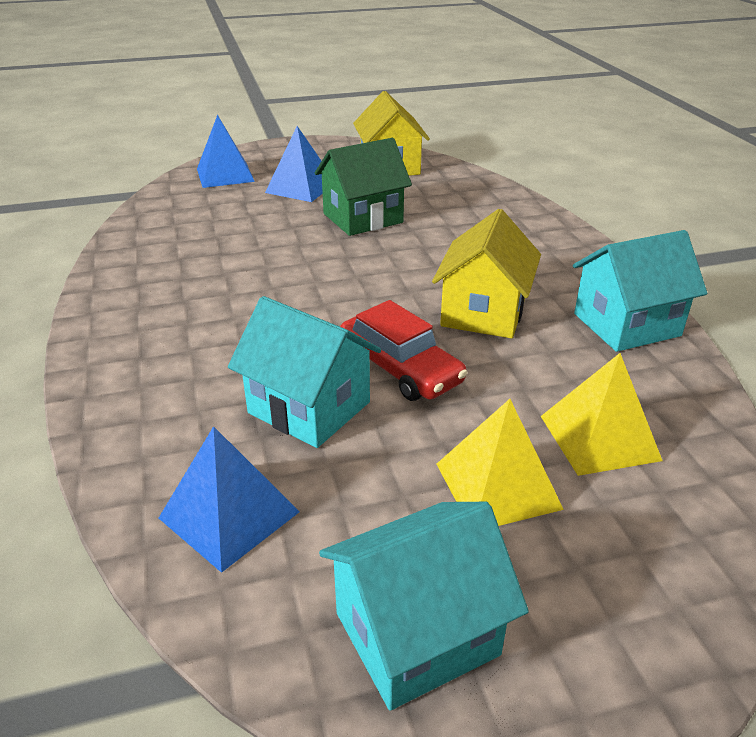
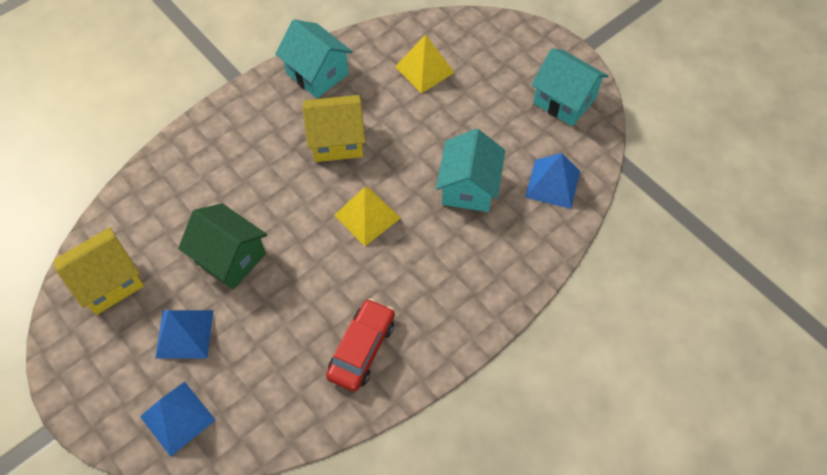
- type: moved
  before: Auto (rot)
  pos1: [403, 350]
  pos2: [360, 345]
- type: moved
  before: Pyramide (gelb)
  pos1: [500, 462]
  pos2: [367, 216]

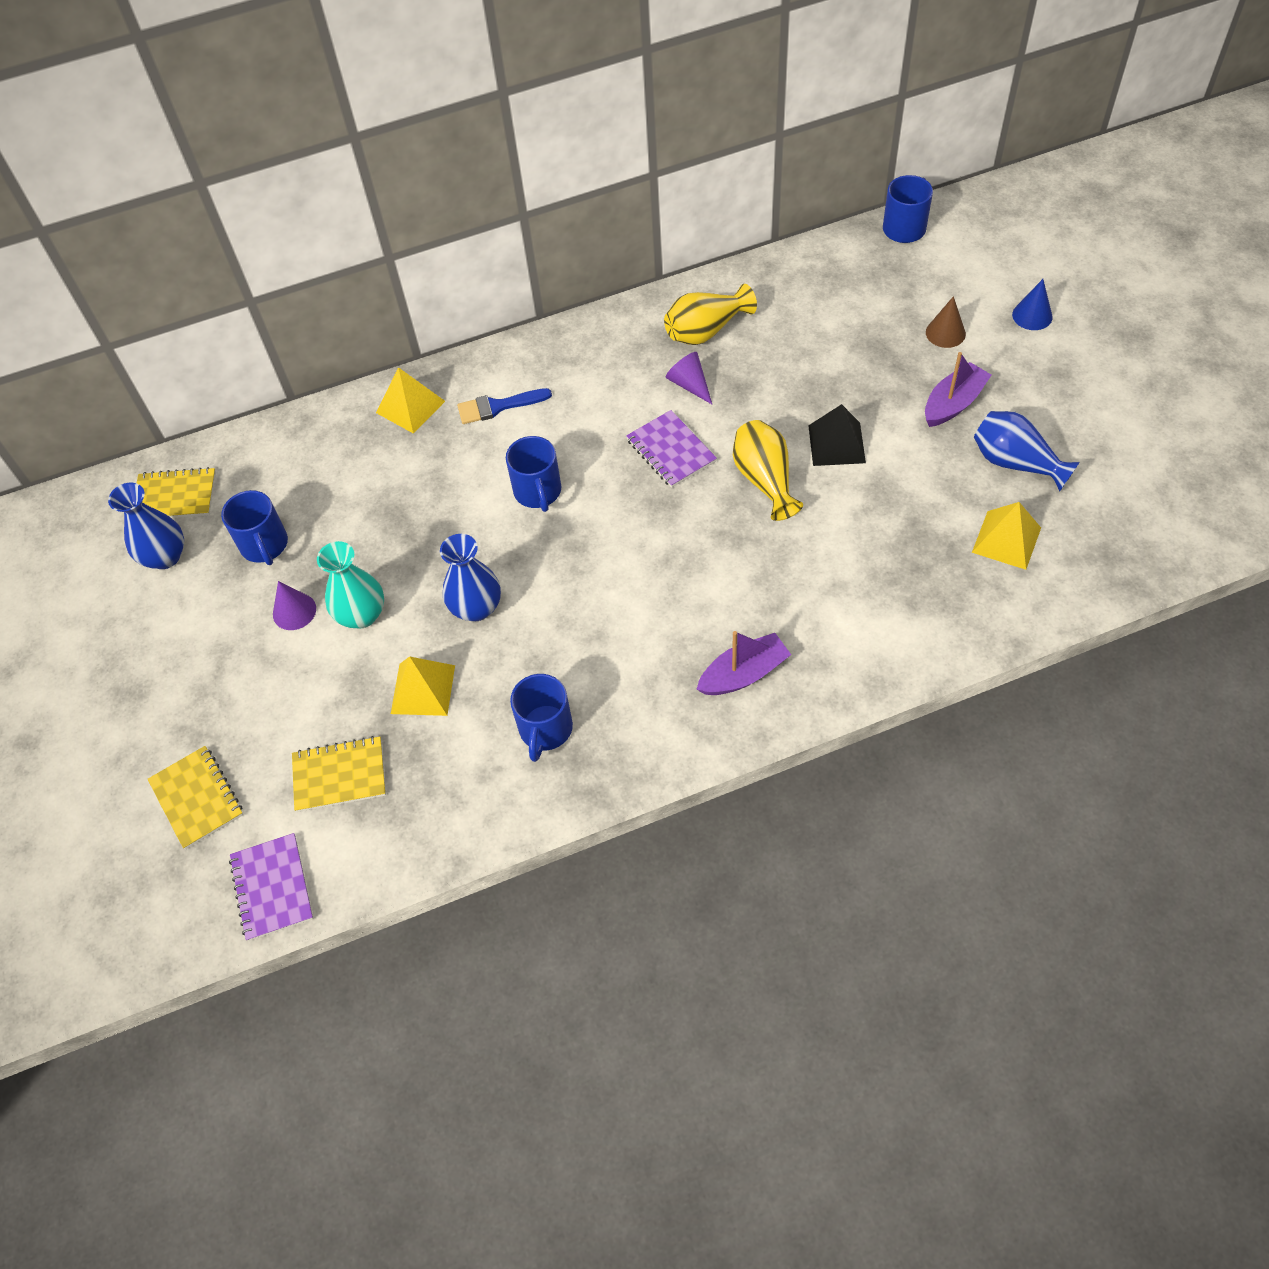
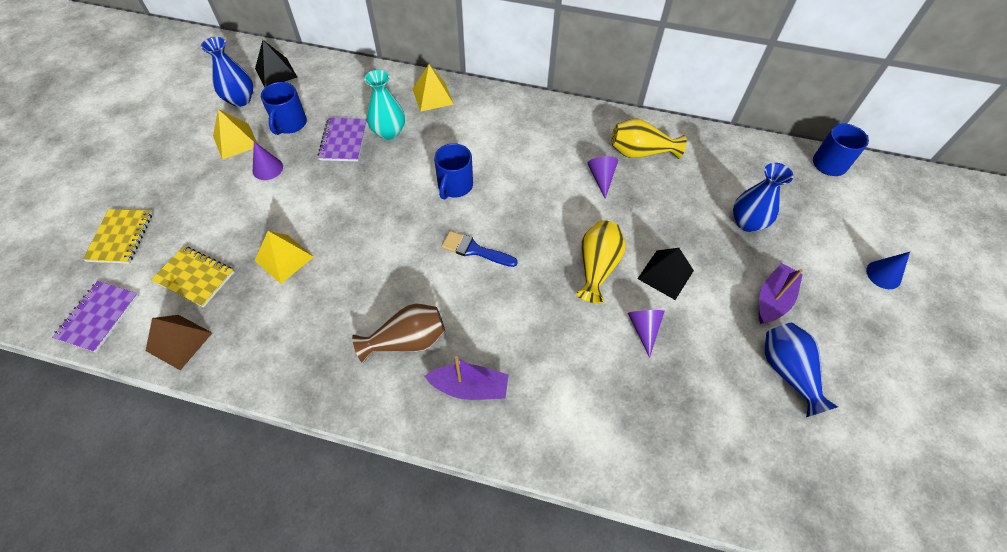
- type: removed
  before: Tasse (blau)
  pos1: [541, 718]
- type: removed
  before: Kegel (braun)
  pos1: [946, 322]
- type: added
  after: Pyramide (braun)
  pos2: [179, 342]
- type: added
  after: Vase (braun)
  pos2: [398, 333]
- type: added
  after: Kegel (lila)
  pos2: [646, 334]
- type: moved
  before: Vase (türkis)
  pos1: [350, 585]
  pos2: [384, 105]
- type: moved
  before: Vase (blau)
  pos1: [470, 577]
  pos2: [763, 197]
- type: moved
  before: Pinsel (blau)
  pos1: [504, 406]
  pos2: [479, 249]
- type: moved
  before: Notizbuch (lila)
  pos1: [671, 449]
  pos2: [342, 140]
- type: moved
  before: Pyramide (gelb)
  pos1: [1006, 536]
  pos2: [235, 134]
- type: replaced
  before: Notizbuch (gelb)
  after: Pyramide (schwarz)
  pos1: [176, 492]
  pos2: [276, 63]
- type: turned
  before: Boot (lila)
  pos1: [958, 389]
  pos2: [781, 293]
  turn: -45

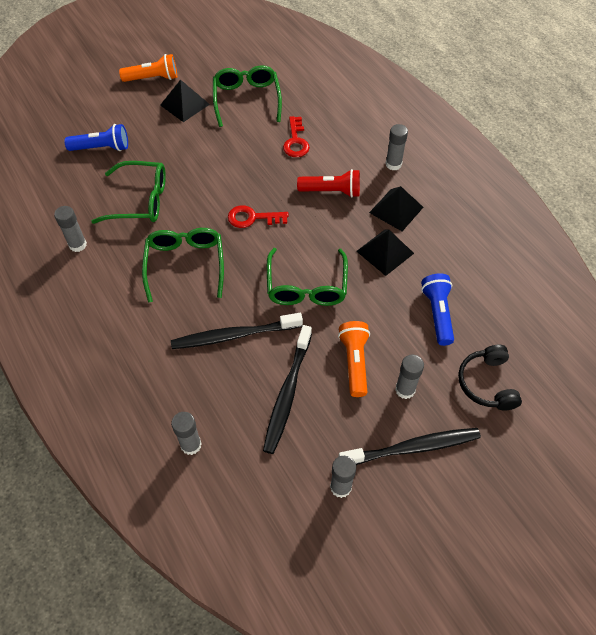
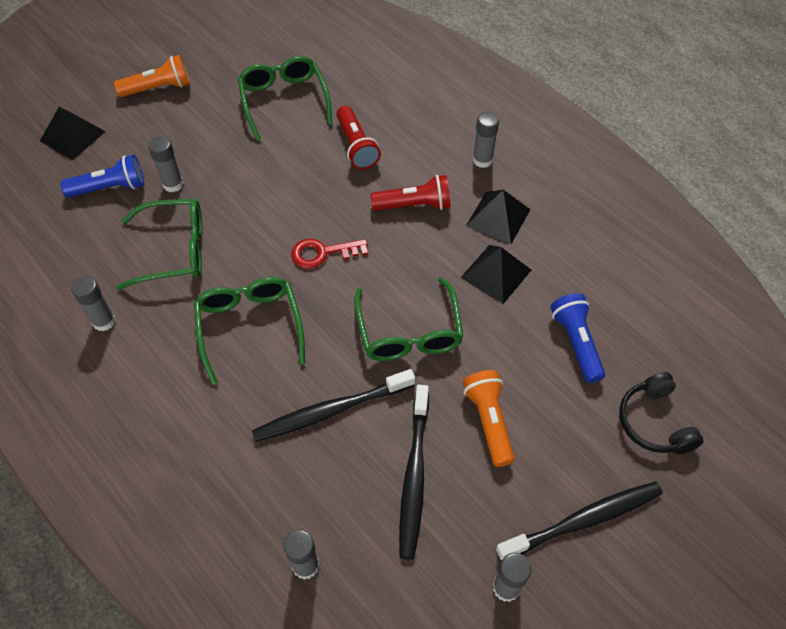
- type: moved
  before: Pyramide (schwarz)
  pos1: [185, 101]
  pos2: [73, 133]
- type: moved
  before: Klebestift (grau)
  pos1: [409, 376]
  pos2: [166, 164]
- type: replaced
  before: Schlüssel (rot)
  after: Taschenlampe (rot)
  pos1: [296, 136]
  pos2: [358, 137]

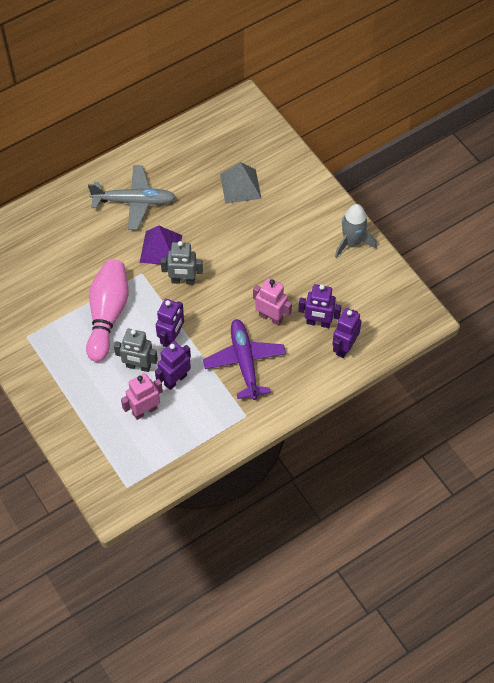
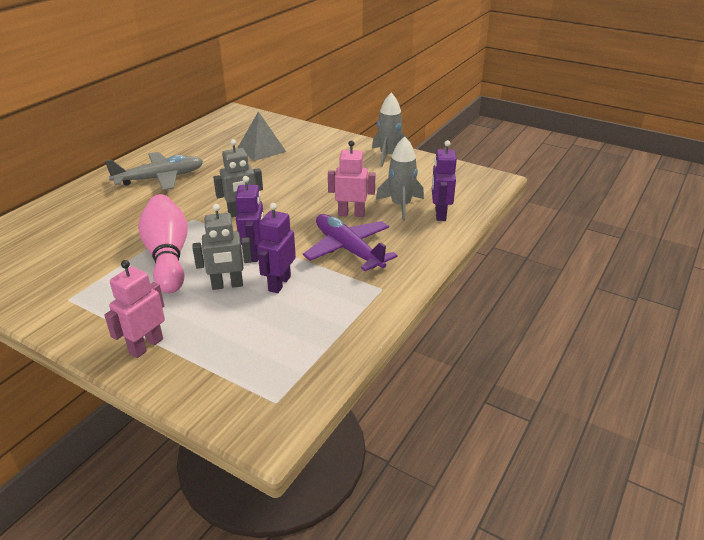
- type: removed
  before: Pyramide (lila)
  pos1: [161, 245]
- type: moved
  before: Roboter (rosa)
  pos1: [142, 396]
  pos2: [134, 309]
- type: replaced
  before: Roboter (lila)
  after: Rakete (grau)
  pos1: [319, 306]
  pos2: [400, 178]

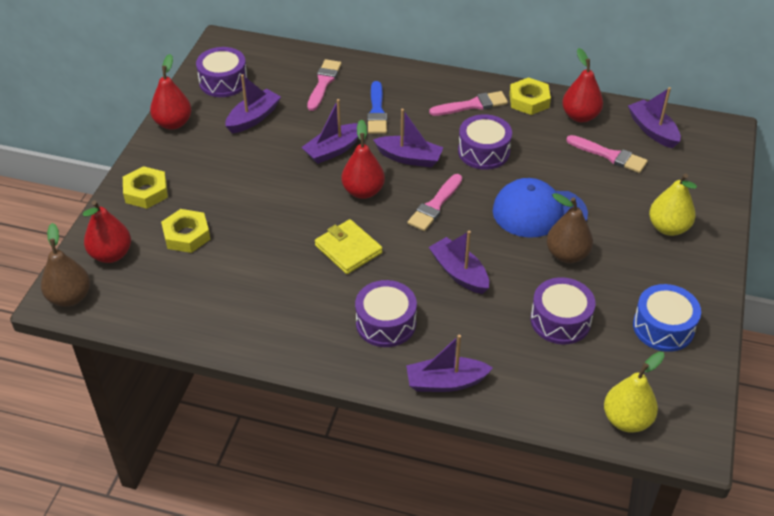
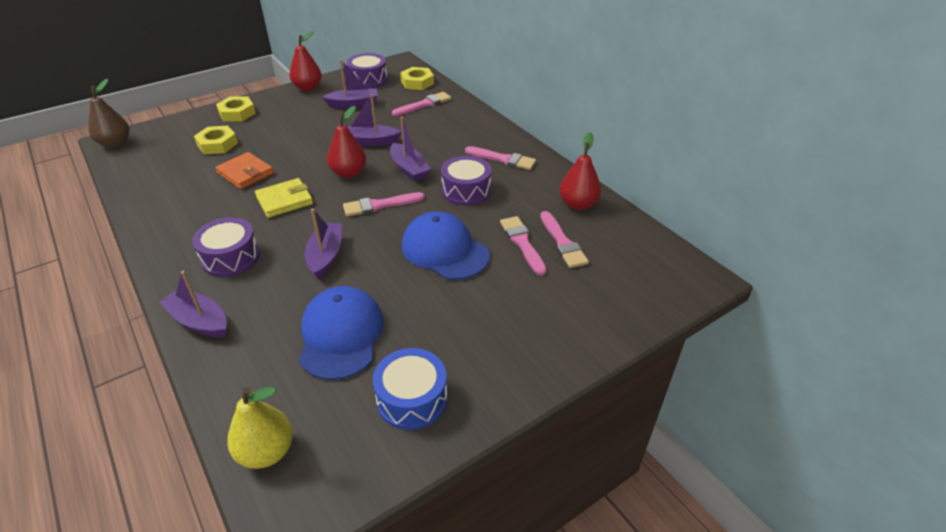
- type: removed
  before: Birne (rot)
  pos1: [106, 231]
- type: removed
  before: Pinsel (blau)
  pos1: [377, 107]
- type: removed
  before: Birne (braun)
  pos1: [570, 228]
- type: removed
  before: Boot (lila)
  pos1: [654, 117]
- type: removed
  before: Birne (gelb)
  pos1: [673, 204]
- type: added
  after: Geldbörse (orange)
  pos2: [244, 170]
- type: added
  after: Pinsel (rosa)
  pos2: [523, 246]
- type: moved
  before: Sechskantmutter (gelb)
  pos1: [530, 96]
  pos2: [417, 78]
- type: replaced
  before: Trommel (lila)
  after: Kappe (blau)
  pos1: [562, 311]
  pos2: [341, 333]
- type: turned
  before: Geldbörse (gelb)
  pos1: [348, 246]
  pos2: [284, 198]
  turn: 60

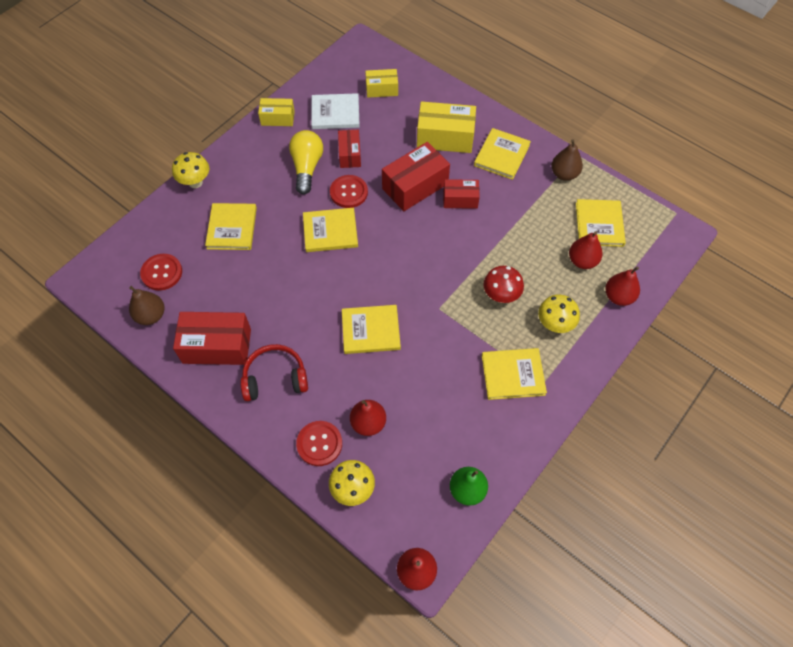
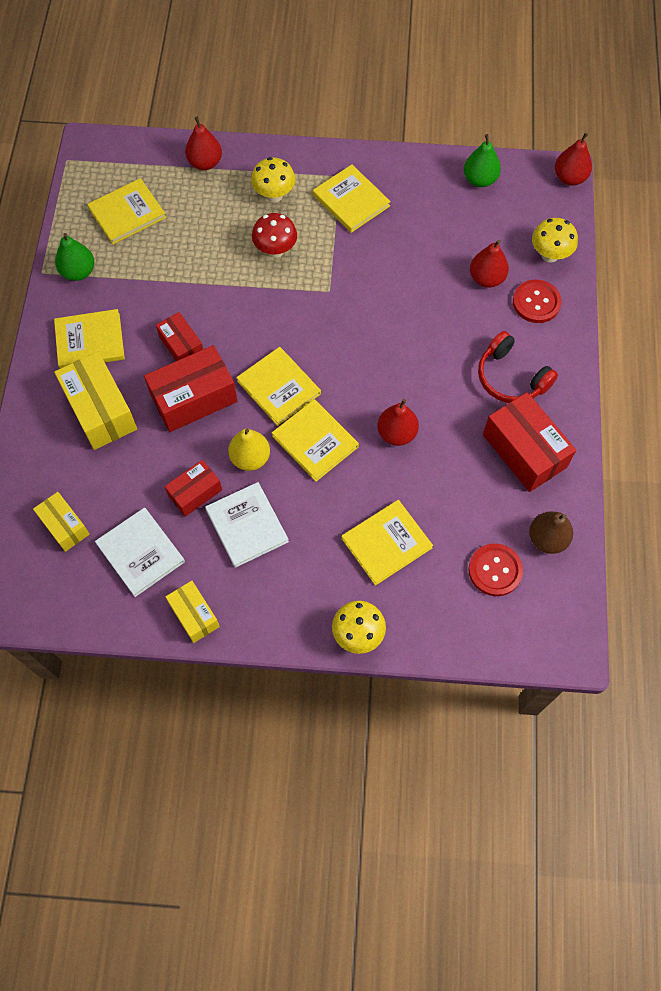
- type: moved
  before: Buch (gelb)
  pos1: [371, 329]
  pos2: [278, 386]
- type: moved
  before: Birne (rot)
  pos1: [586, 250]
  pos2: [398, 422]
- type: replaced
  before: Glühbirne (gelb)
  after: Buch (weiß)
  pos1: [306, 162]
  pos2: [247, 525]
- type: replaced
  before: Knopf (rot)
  after: Birne (gelb)
  pos1: [349, 191]
  pos2: [249, 450]
- type: recoloured
  before: Birne (braun)
  after: Birne (grün)
  pos1: [567, 160]
  pos2: [74, 257]
- type: turned
  before: Schachtel (rot)
  pos1: [416, 176]
  pos2: [190, 388]
  turn: -45

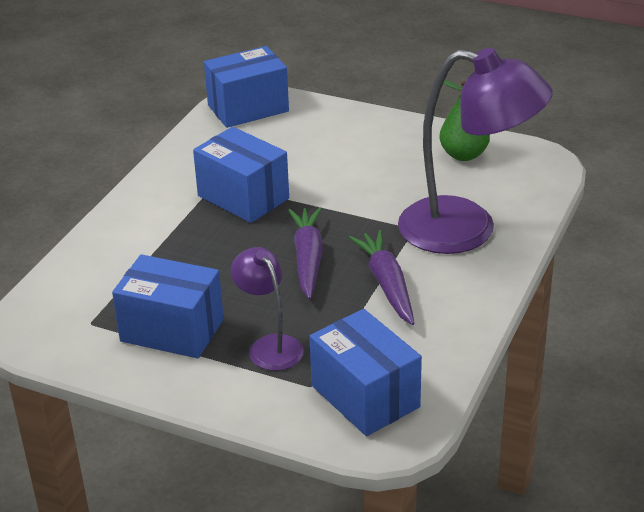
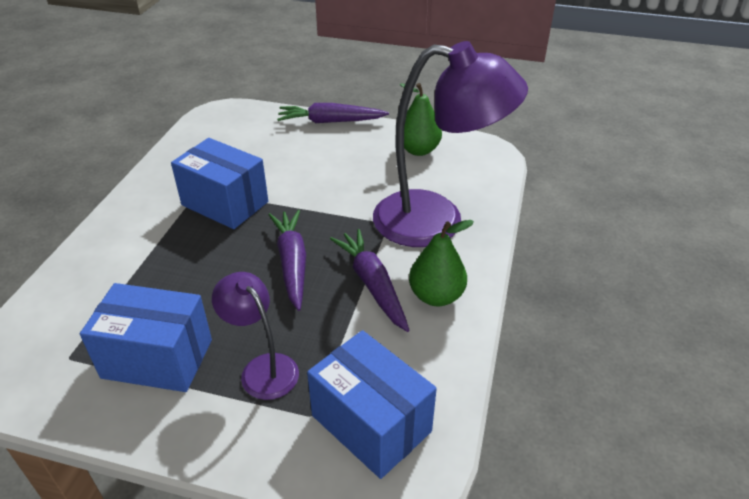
- type: removed
  before: Schachtel (blau)
  pos1: [246, 87]
- type: added
  after: Karotte (lila)
  pos2: [333, 113]
- type: added
  after: Birne (grün)
  pos2: [441, 263]

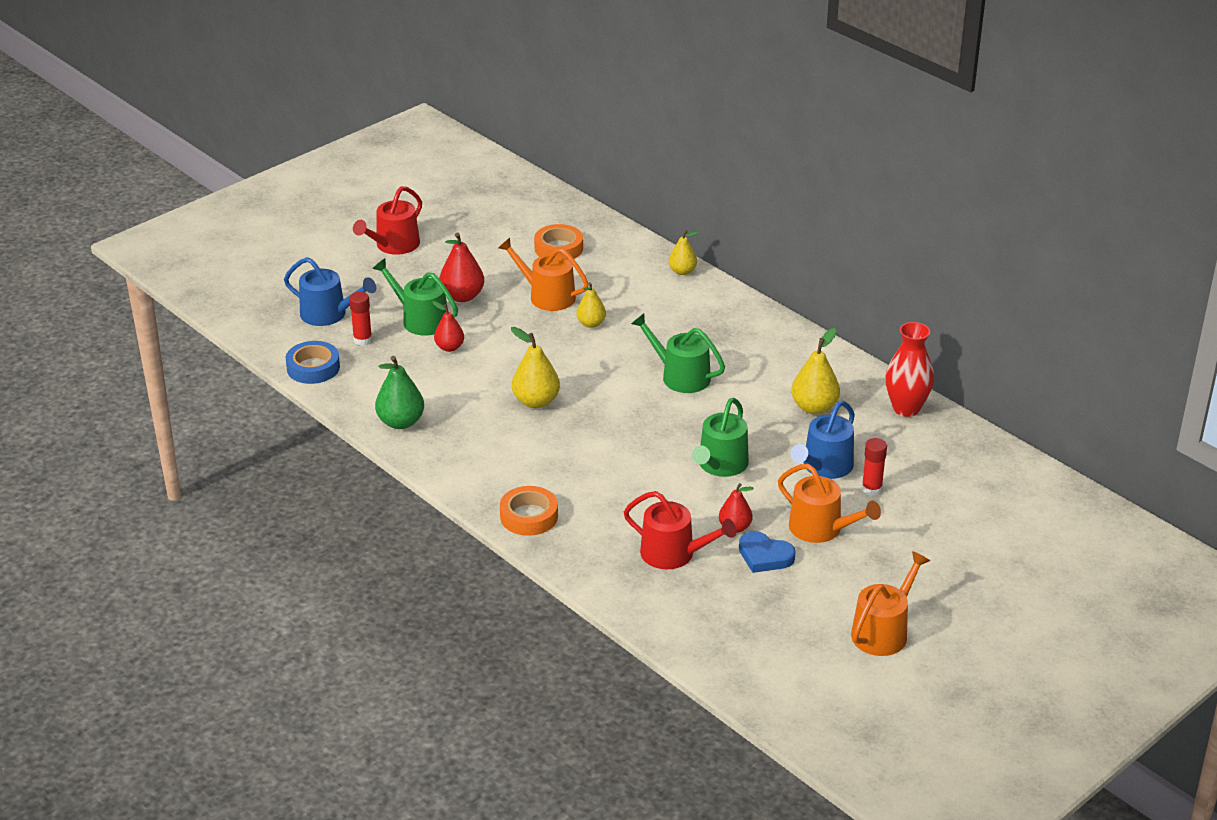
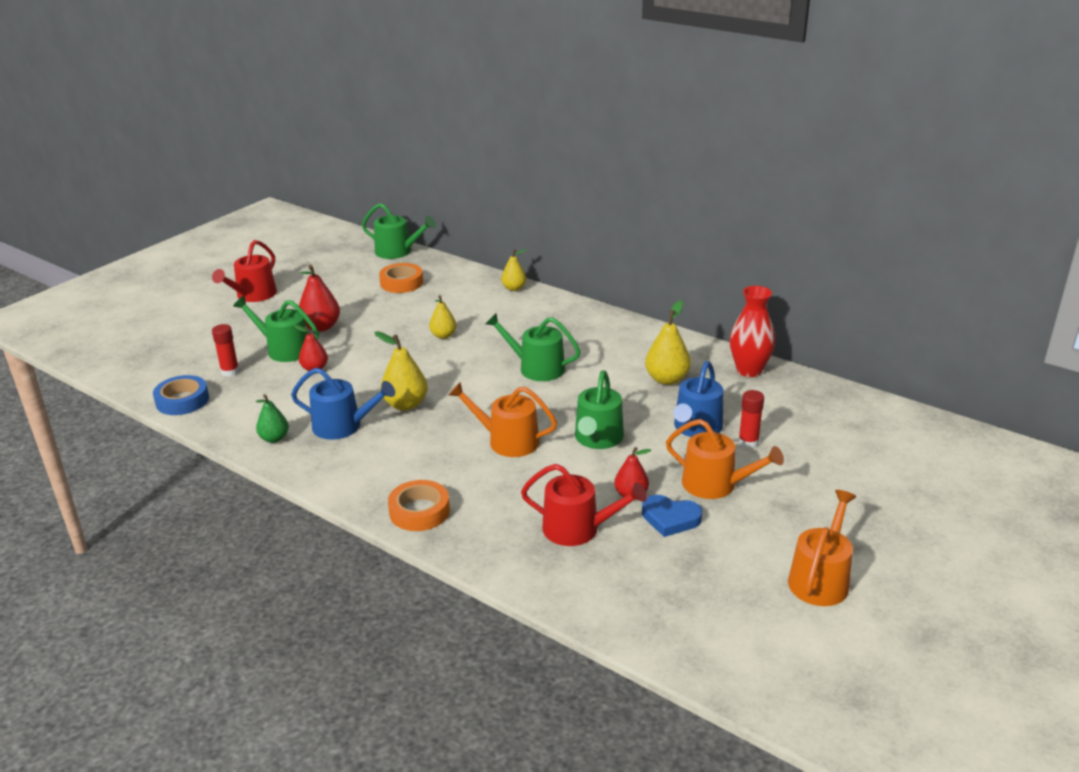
- type: added
  after: Gießkanne (grün)
  pos2: [399, 231]
- type: moved
  before: Gießkanne (blau)
  pos1: [330, 291]
  pos2: [343, 404]
- type: moved
  before: Gießkanne (orange)
  pos1: [543, 274]
  pos2: [503, 419]
- type: resized
  before: Birne (grün)
  pos1: [399, 392]
  pos2: [272, 418]
  scale: 0.65

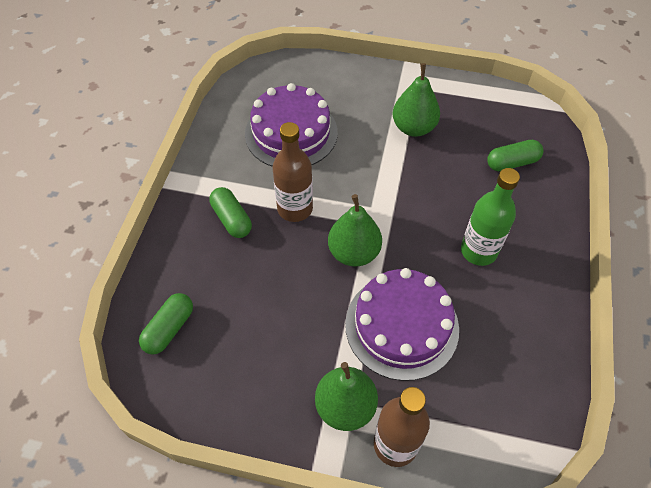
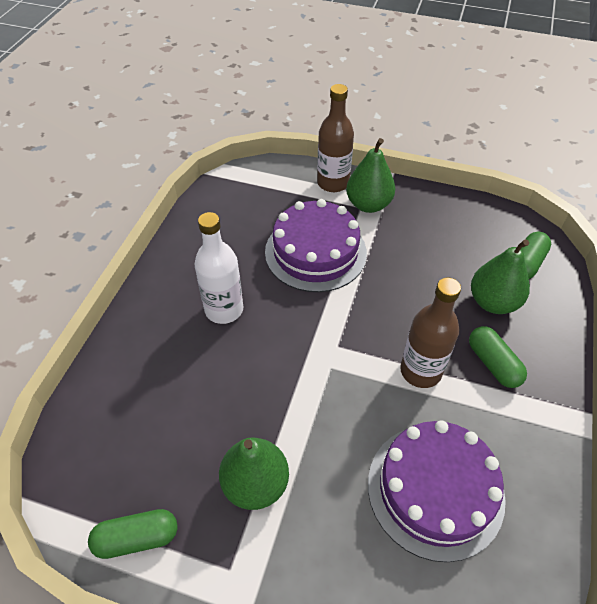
- type: moved
  before: Birne (grün)
  pos1: [355, 230]
  pos2: [500, 276]
- type: moved
  before: Kapsel (grün)
  pos1: [515, 155]
  pos2: [133, 534]
- type: recoloured
  before: Flasche (grün)
  after: Flasche (weiß)
  pos1: [490, 217]
  pos2: [218, 268]

